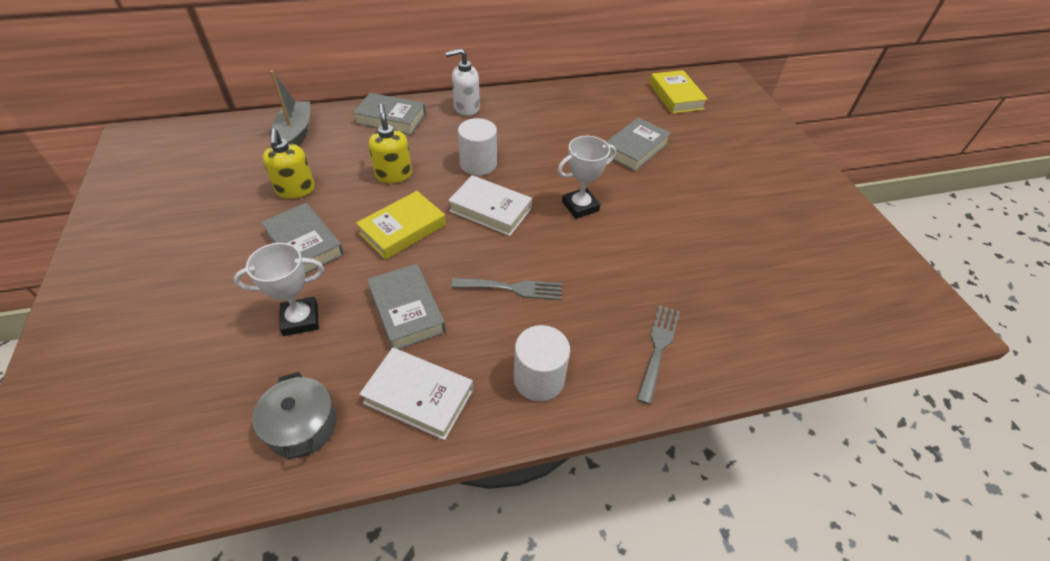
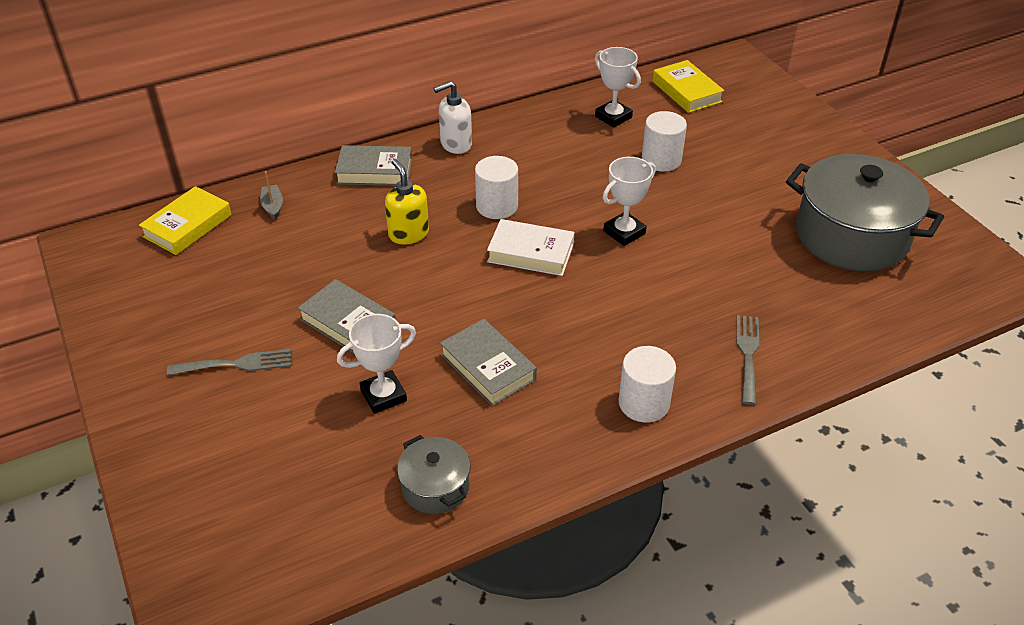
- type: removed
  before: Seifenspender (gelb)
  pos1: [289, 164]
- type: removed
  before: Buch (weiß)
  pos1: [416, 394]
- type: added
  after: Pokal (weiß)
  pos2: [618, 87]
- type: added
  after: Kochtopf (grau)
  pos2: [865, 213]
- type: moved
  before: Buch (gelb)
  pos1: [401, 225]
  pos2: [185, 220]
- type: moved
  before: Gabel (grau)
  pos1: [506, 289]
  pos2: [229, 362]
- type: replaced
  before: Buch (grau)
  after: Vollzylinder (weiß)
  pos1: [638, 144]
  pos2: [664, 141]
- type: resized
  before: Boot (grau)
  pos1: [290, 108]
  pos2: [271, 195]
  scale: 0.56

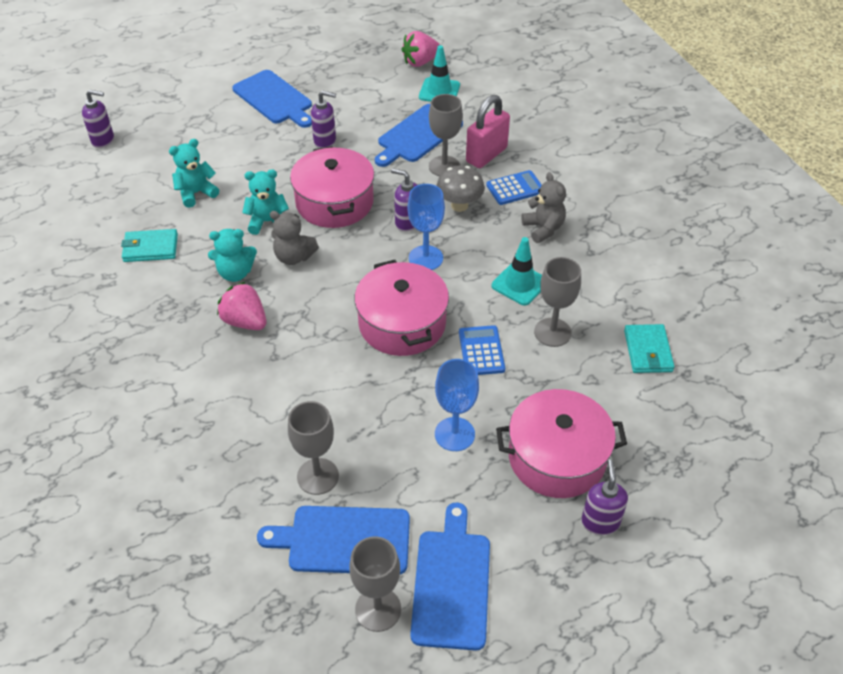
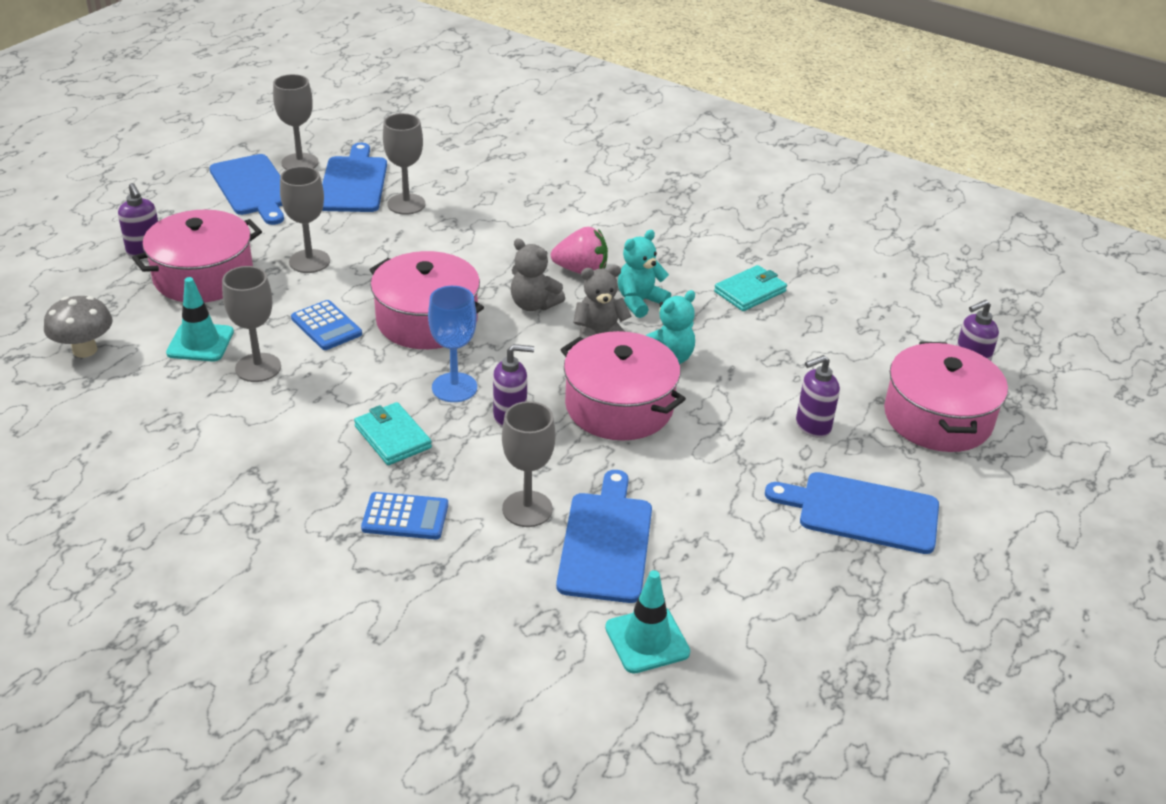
- type: removed
  before: Teddybär (türkis)
  pos1: [194, 173]
- type: removed
  before: Erdbeere (rosa)
  pos1: [420, 49]
- type: removed
  before: Vorhängeschloss (rosa)
  pos1: [488, 131]
- type: added
  after: Kochtopf (rosa)
  pos2: [946, 397]
- type: moved
  before: Seifenspender (lila)
  pos1: [323, 119]
  pos2: [818, 396]
- type: moved
  before: Pilz (grau)
  pos1: [460, 188]
  pos2: [78, 327]
- type: moved
  before: Leitkegel (türkis)
  pos1: [517, 271]
  pos2: [200, 319]
- type: moved
  before: Teddybär (grau)
  pos1: [544, 207]
  pos2: [537, 275]
- type: moved
  before: Geldbörse (türkis)
  pos1: [649, 348]
  pos2: [393, 433]
- type: recoloured
  before: Kelch (blau)
  after: Kelch (grau)
  pos1: [457, 405]
  pos2: [305, 219]
- type: turned
  before: Schneidebrett (blau)
  pos1: [333, 540]
  pos2: [354, 177]
  turn: -60
- type: turned
  before: Taschenrechner (blau)
  pos1: [514, 187]
  pos2: [404, 516]
  turn: -120

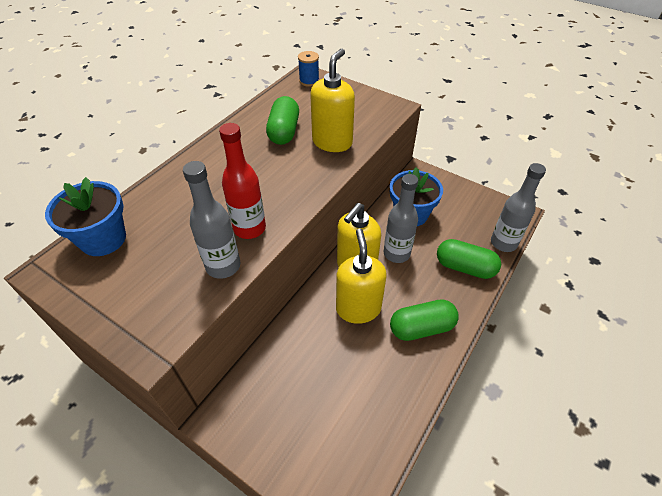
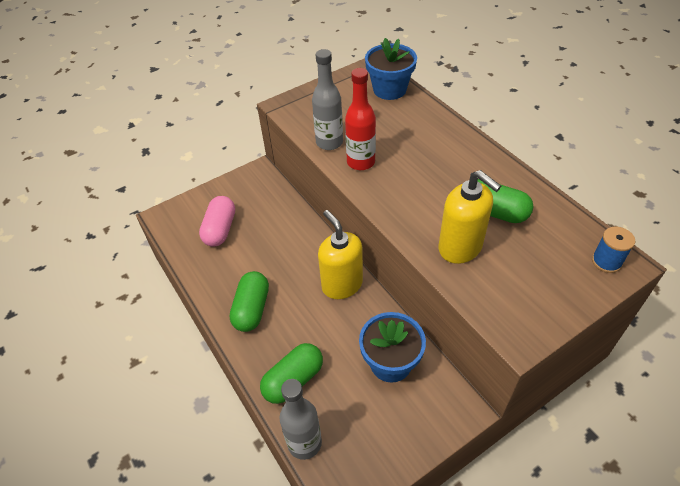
- type: removed
  before: Seifenspender (gelb)
  pos1: [361, 276]
- type: removed
  before: Flasche (grau)
  pos1: [401, 218]
- type: added
  after: Kapsel (rosa)
  pos2: [217, 221]

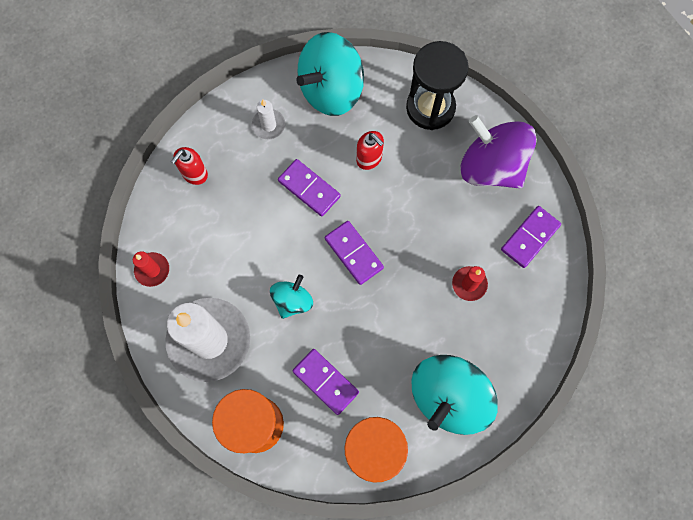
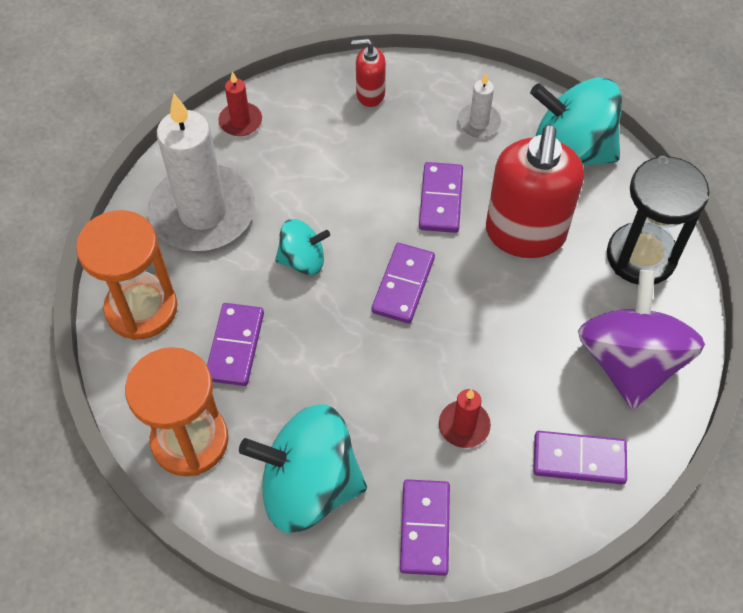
- type: added
  after: Dominostein (lila)
  pos2: [425, 527]
- type: resized
  before: Seifenspender (rot)
  pos1: [370, 150]
  pos2: [535, 191]
  scale: 2.07

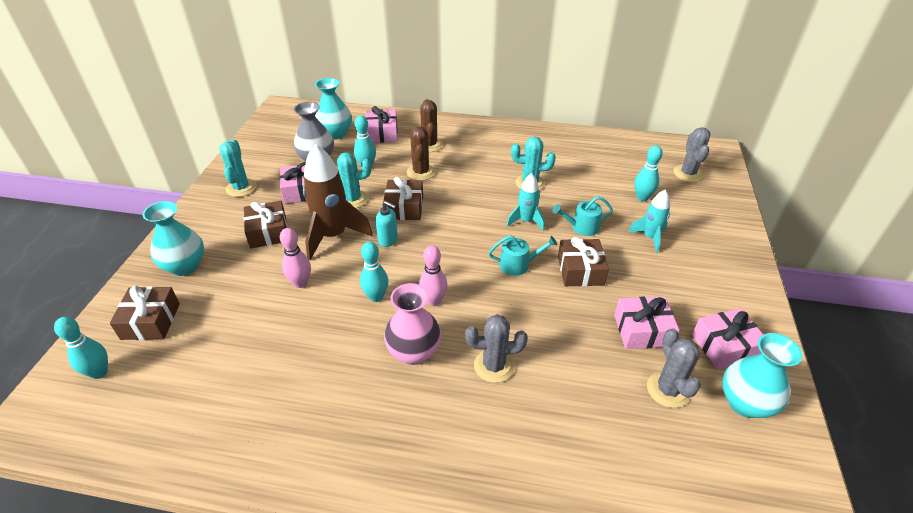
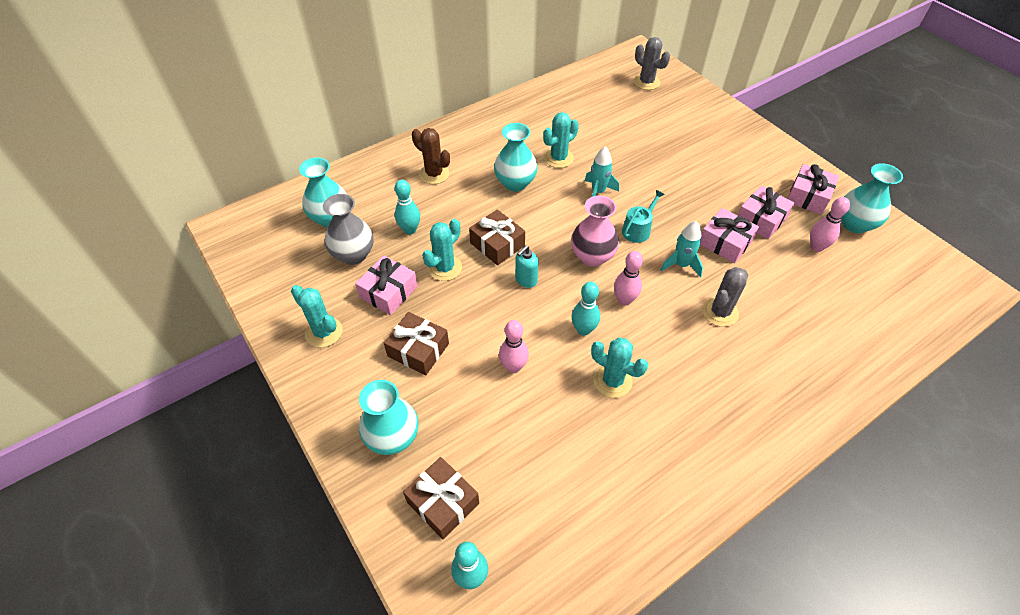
- type: removed
  before: Rakete (braun)
  pos1: [338, 202]
- type: removed
  before: Kaktus (braun)
  pos1: [421, 153]
- type: removed
  before: Gießkanne (türkis)
  pos1: [582, 216]
- type: removed
  before: Geschenk (braun)
  pos1: [583, 261]
- type: removed
  before: Bowlingkegel (türkis)
  pos1: [648, 173]
- type: added
  after: Vase (türkis)
  pos2: [516, 157]
- type: added
  after: Kaktus (türkis)
  pos2: [619, 368]
- type: moved
  before: Geschenk (rosa)
  pos1: [382, 124]
  pos2: [729, 235]
- type: moved
  before: Vase (rosa)
  pos1: [412, 324]
  pos2: [595, 231]
- type: moved
  before: Rakete (türkis)
  pos1: [649, 221]
  pos2: [681, 249]
- type: replaced
  before: Kaktus (grau)
  after: Bowlingkegel (rosa)
  pos1: [674, 368]
  pos2: [830, 224]
- type: turned
  before: Seifenspender (türkis)
  pos1: [386, 224]
  pos2: [527, 266]
  turn: 150

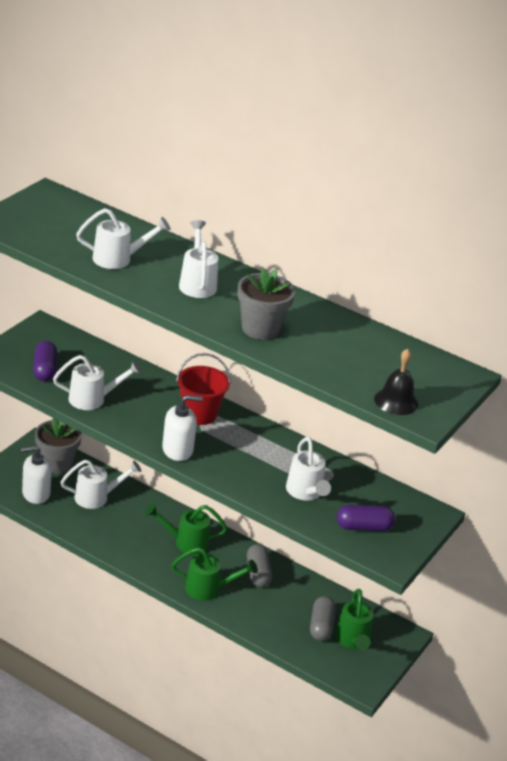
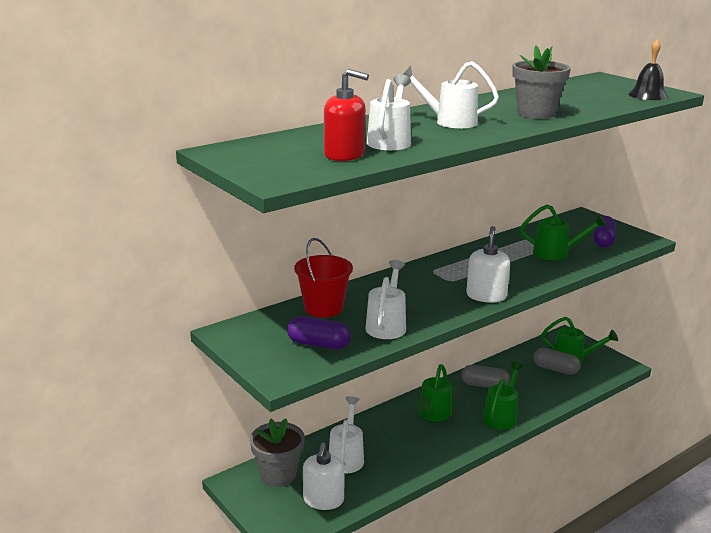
- type: added
  after: Seifenspender (rot)
  pos2: [346, 115]
- type: moved
  before: Eimer (rot)
  pos1: [203, 389]
  pos2: [323, 278]
- type: recoloured
  before: Gießkanne (weiß)
  after: Gießkanne (grün)
  pos1: [308, 469]
  pos2: [563, 232]

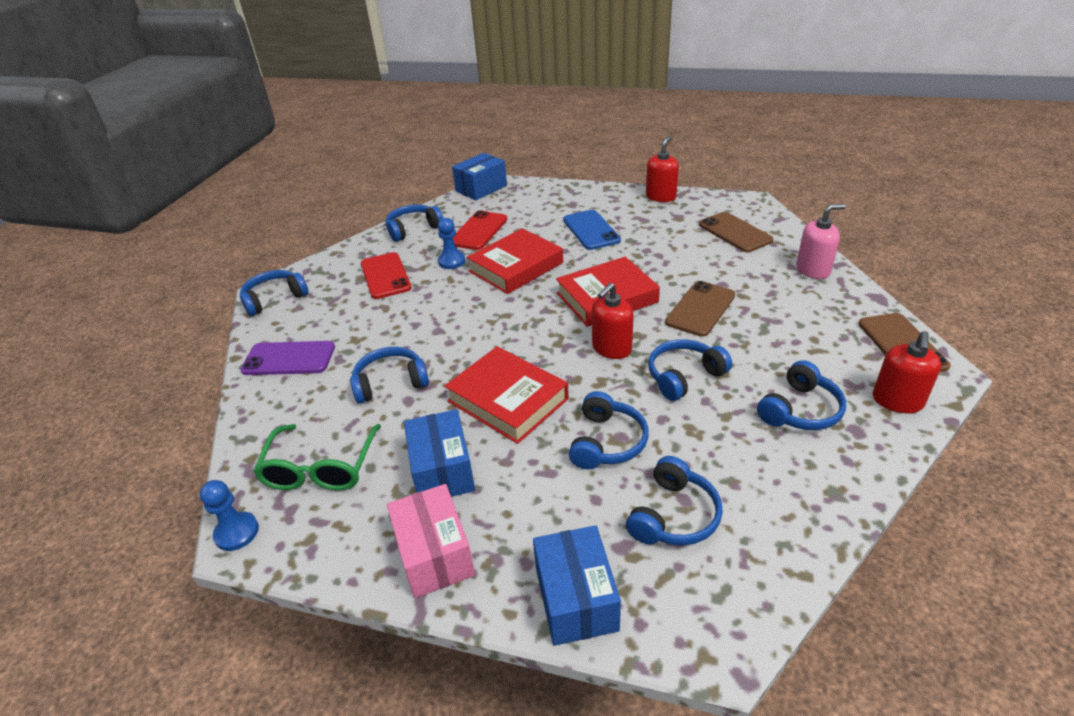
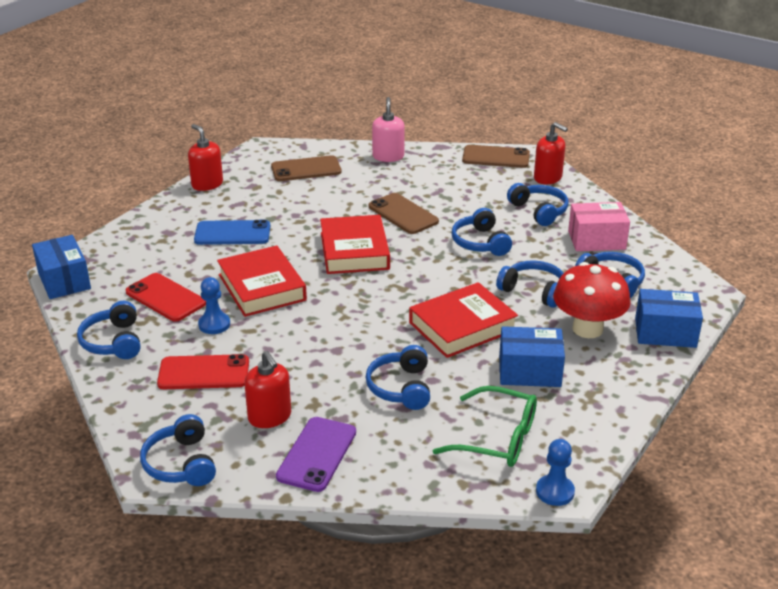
- type: added
  after: Pilz (rot)
  pos2: [592, 300]
- type: moved
  before: Schachtel (rosa)
  pos1: [431, 541]
  pos2: [599, 226]
- type: moved
  before: Seifenspender (rot)
  pos1: [613, 321]
  pos2: [267, 389]

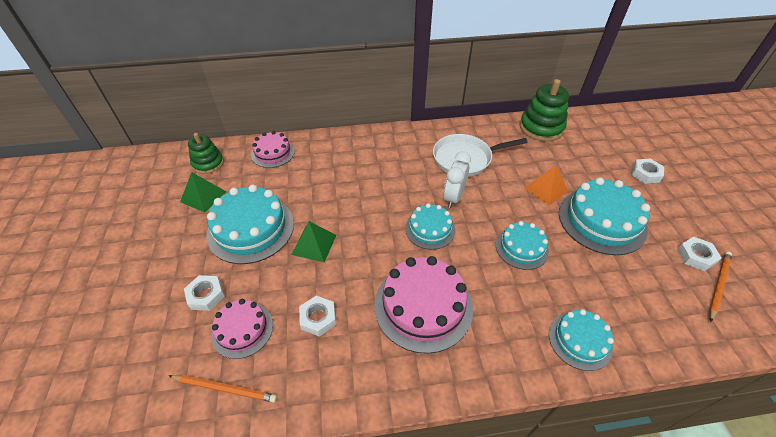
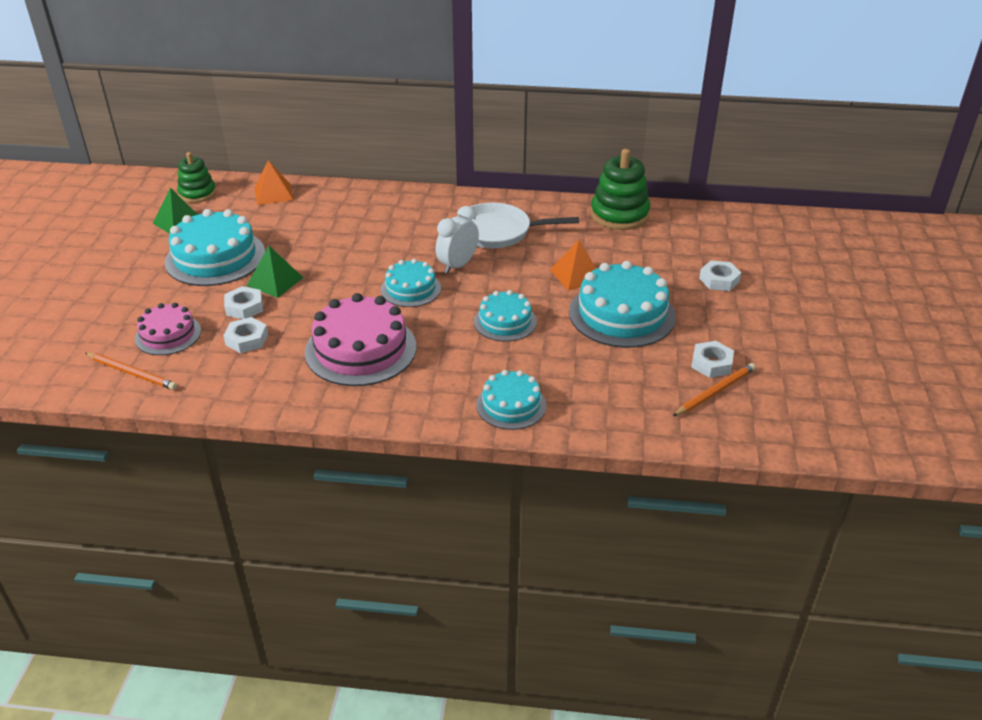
- type: moved
  before: Sechskantmutter (weiß)
  pos1: [204, 293]
  pos2: [243, 302]
- type: replaced
  before: Kuchen (rosa)
  after: Pyramide (orange)
  pos1: [273, 149]
  pos2: [274, 182]

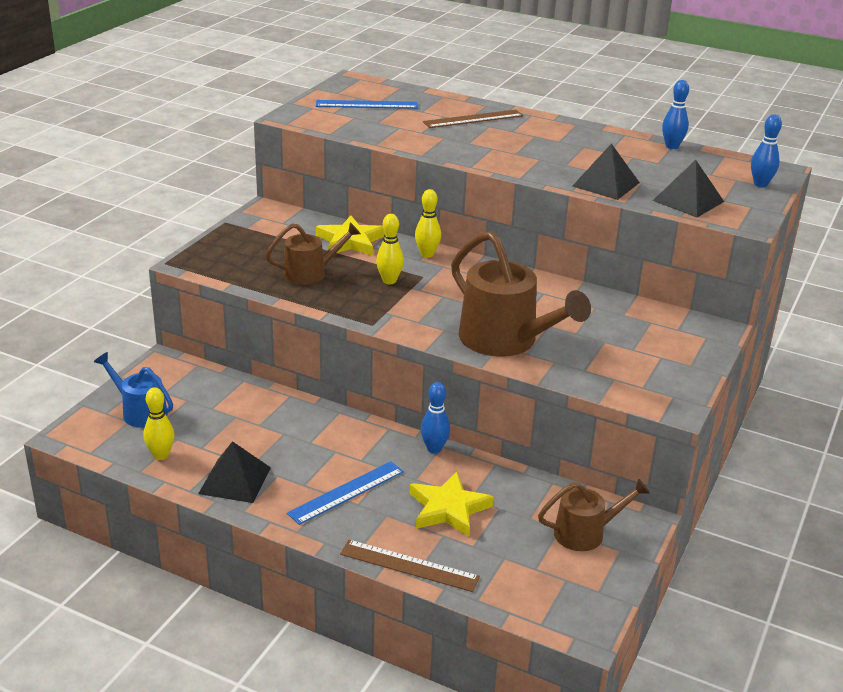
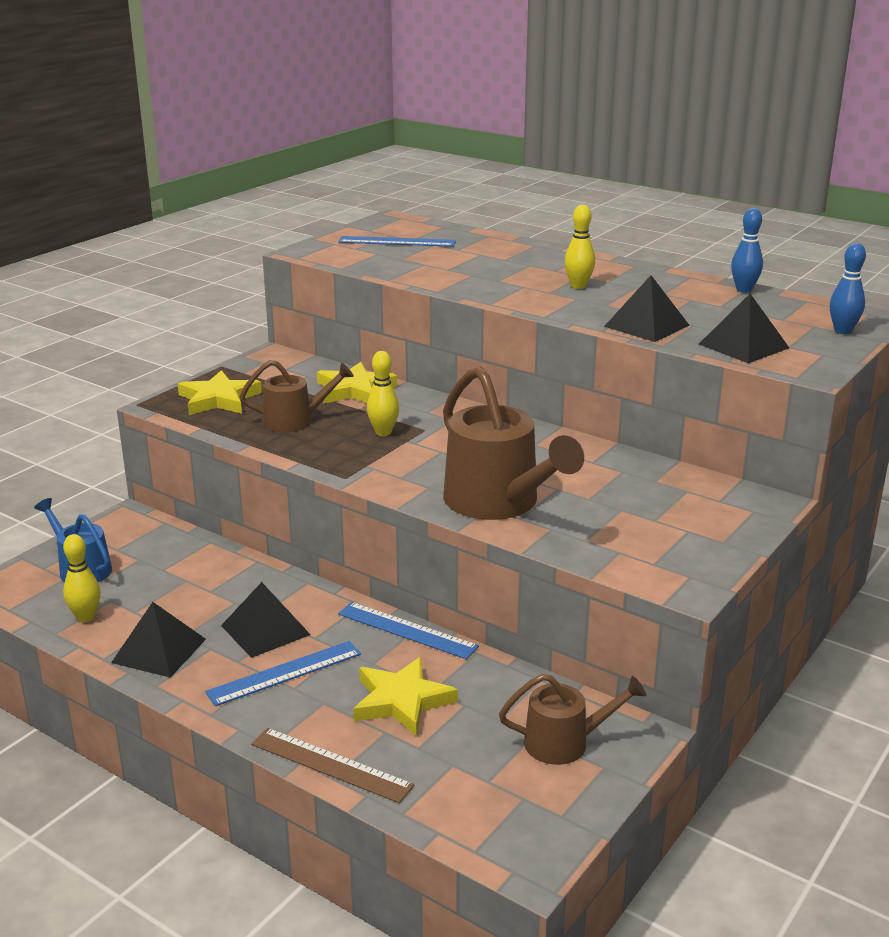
- type: removed
  before: Lineal (braun)
  pos1: [473, 119]
- type: added
  after: Stern (gelb)
  pos2: [220, 392]
- type: added
  after: Pyramide (schwarz)
  pos2: [266, 620]
- type: moved
  before: Bowlingkegel (gelb)
  pos1: [428, 223]
  pos2: [579, 247]
- type: replaced
  before: Bowlingkegel (blau)
  after: Lineal (blau)
  pos1: [435, 417]
  pos2: [408, 630]

